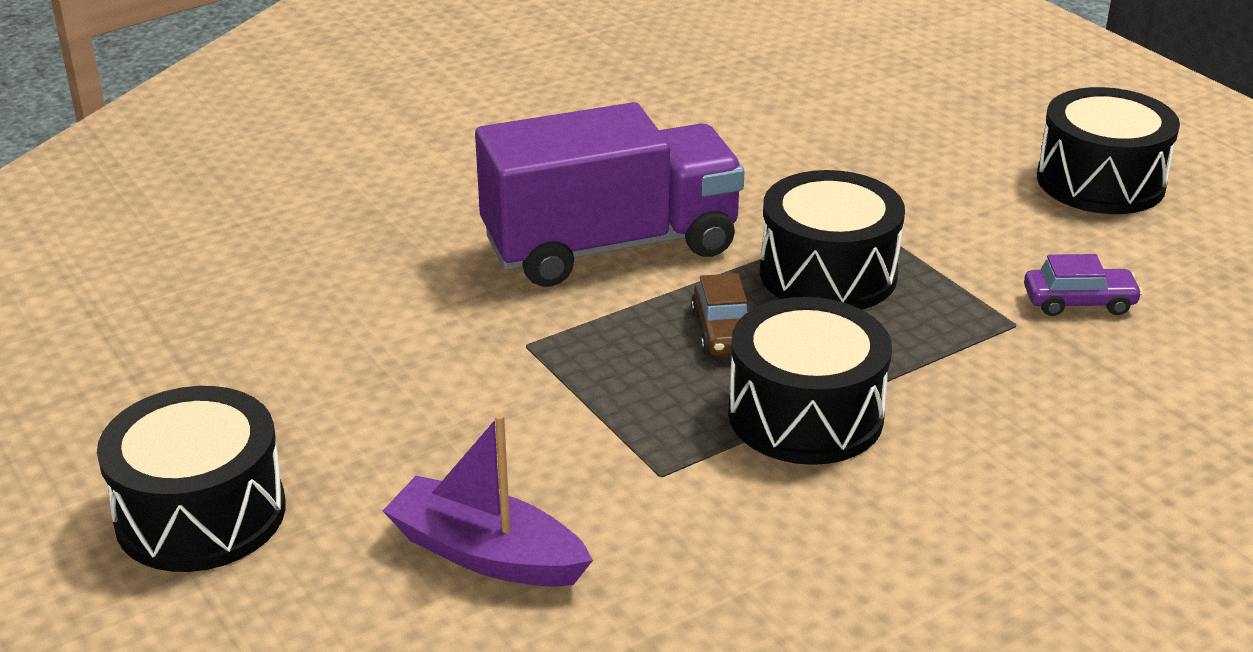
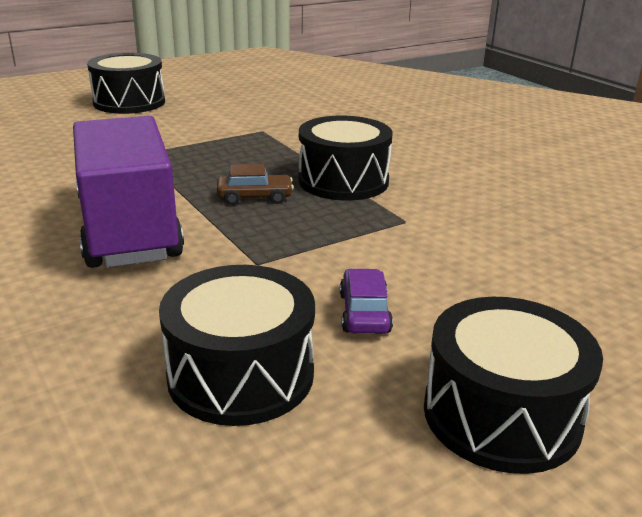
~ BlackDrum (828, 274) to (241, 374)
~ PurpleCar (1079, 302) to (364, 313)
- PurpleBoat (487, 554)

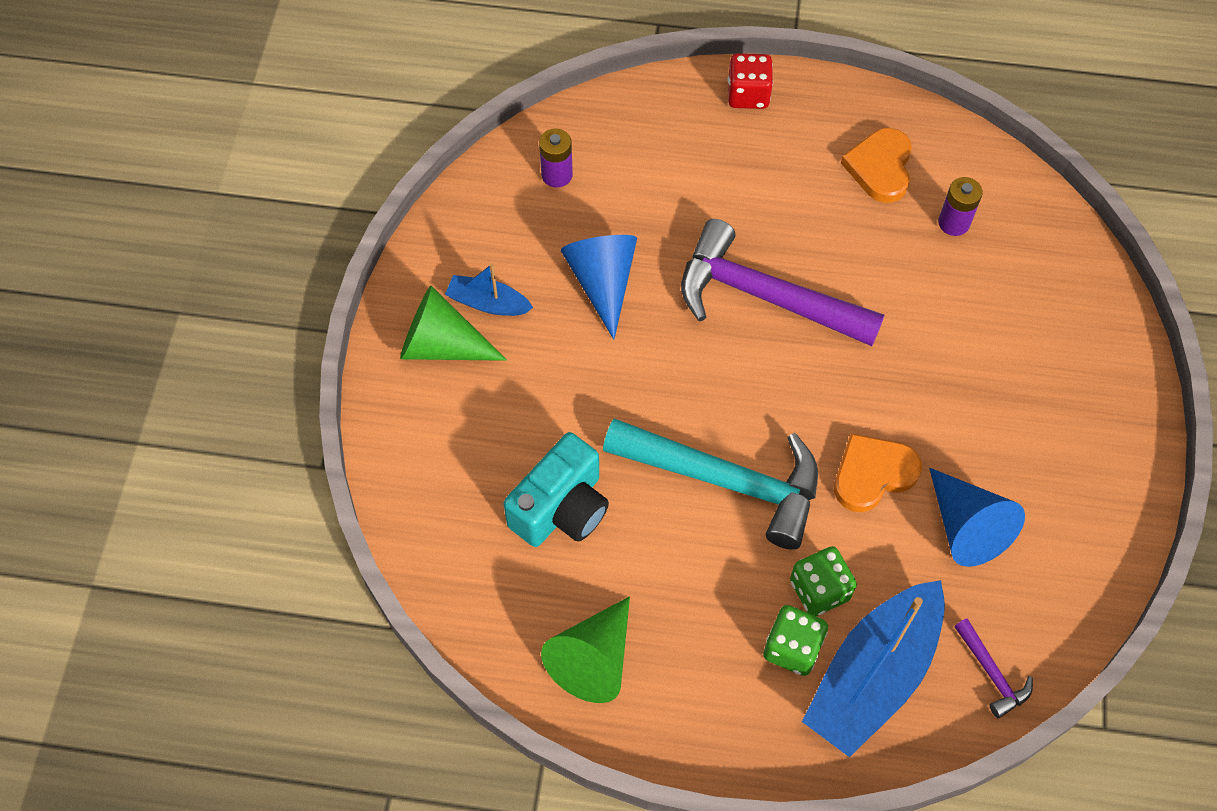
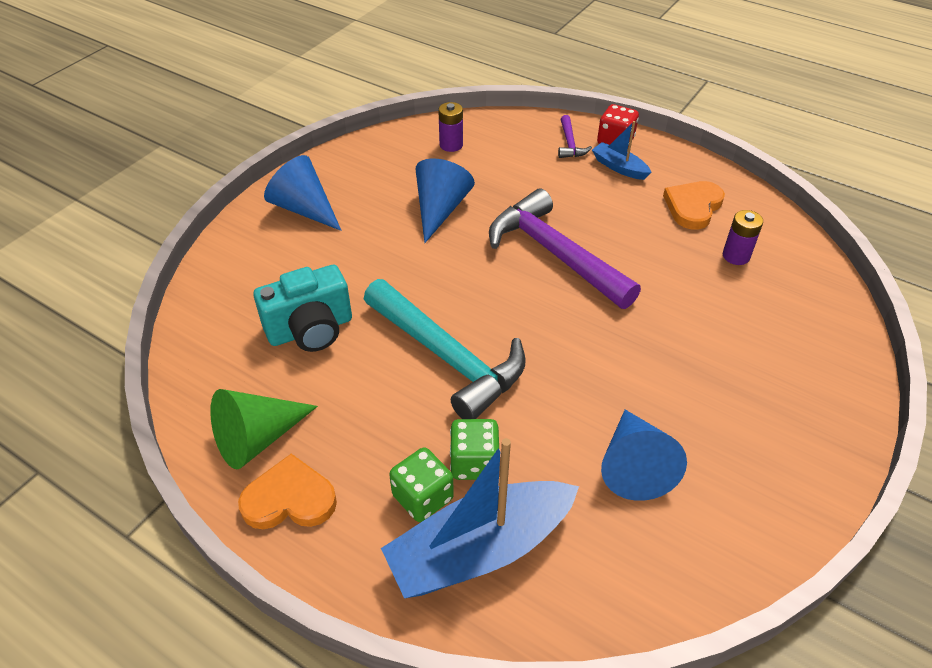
~ OrangeHeart (872, 474) to (289, 499)
~ GreenCone (442, 345) to BlueCone (304, 209)
~ PurpleHammer (991, 673) to (569, 144)
~ BlueBoat (488, 303) to (619, 167)

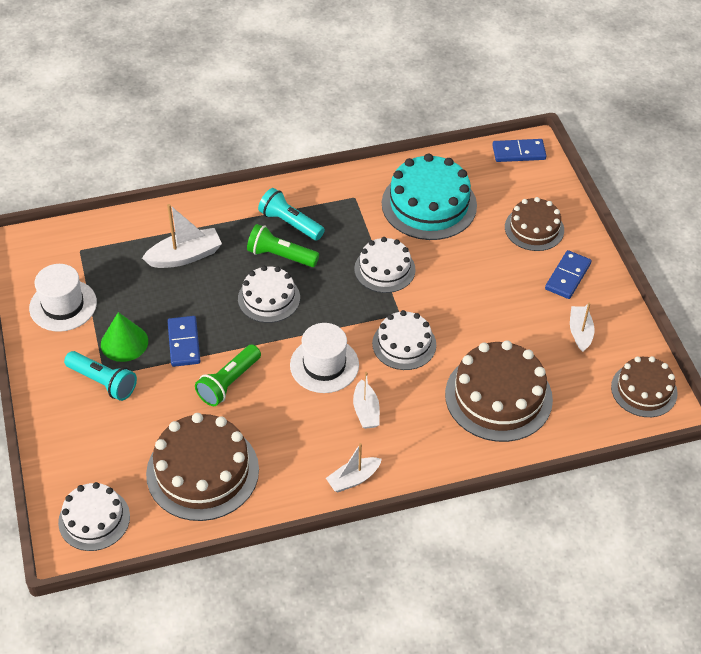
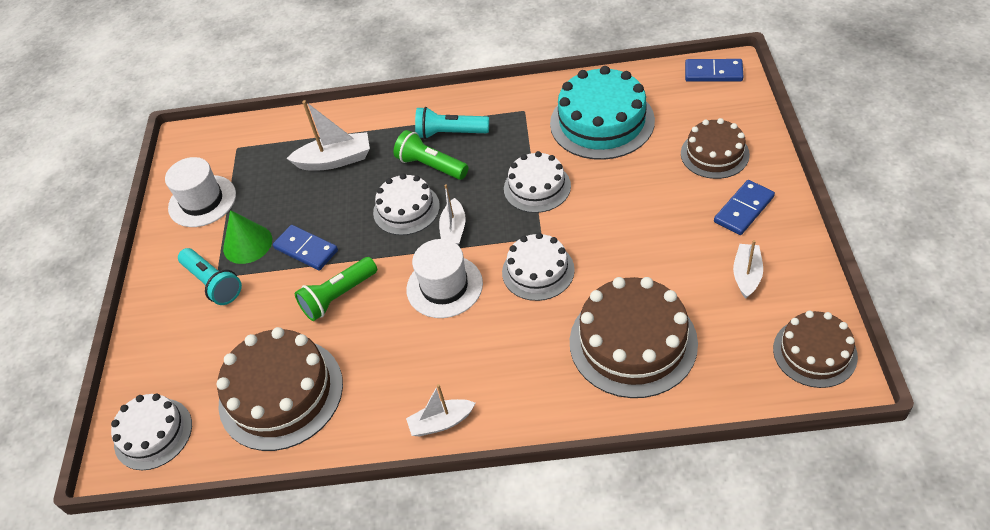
~ BlueDomino (184, 343) = (306, 249) 60 degrees counterclockwise
~ TurquoiseFlashlight (290, 223) = (450, 133) 45 degrees counterclockwise
~ WhiteBoat (366, 411) to (453, 230)

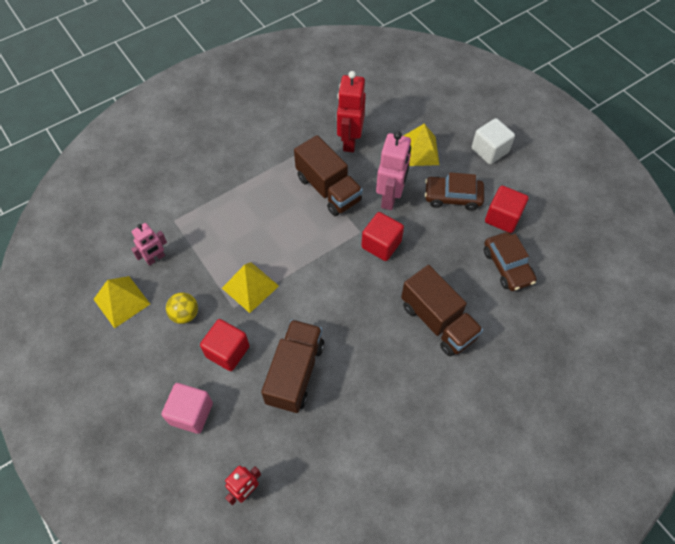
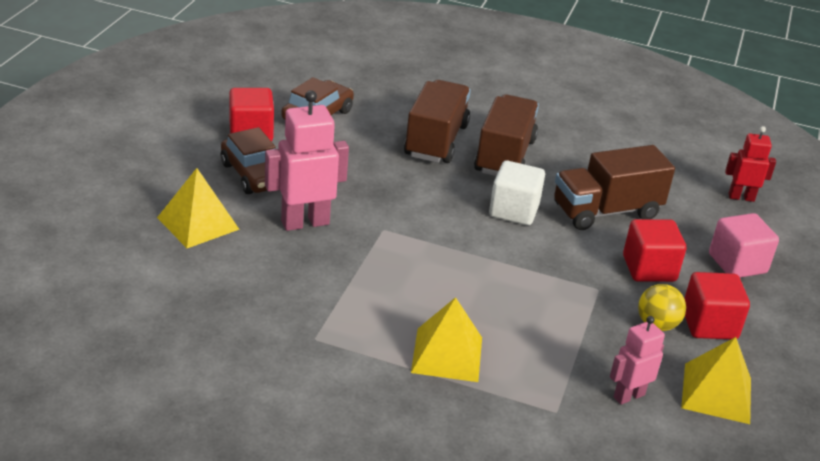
~ YellowPyramid (250, 287) to (447, 354)
~ BrownTruck (328, 189) to (504, 156)
~ WhiteCube (489, 150) to (513, 211)
~ PinkRobot (155, 258) = (628, 396) 45 degrees counterclockwise
~ RedCube (381, 244) to (709, 324)
- RedRobot (349, 141)

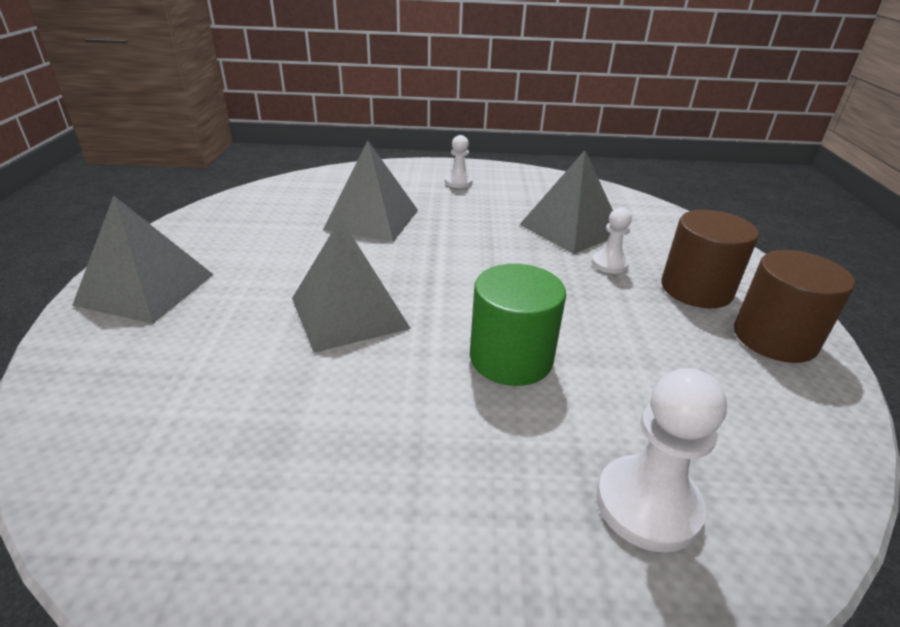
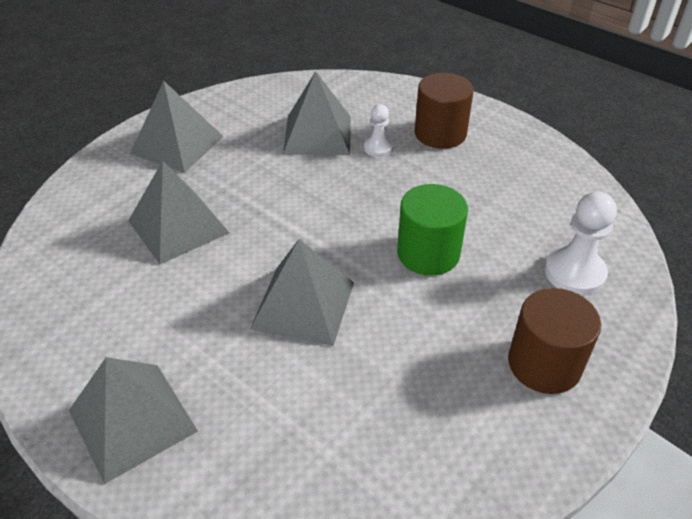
~ WhitePawn (458, 182) to GreyPyramid (177, 144)
~ BrownCylinder (774, 338) to (544, 364)

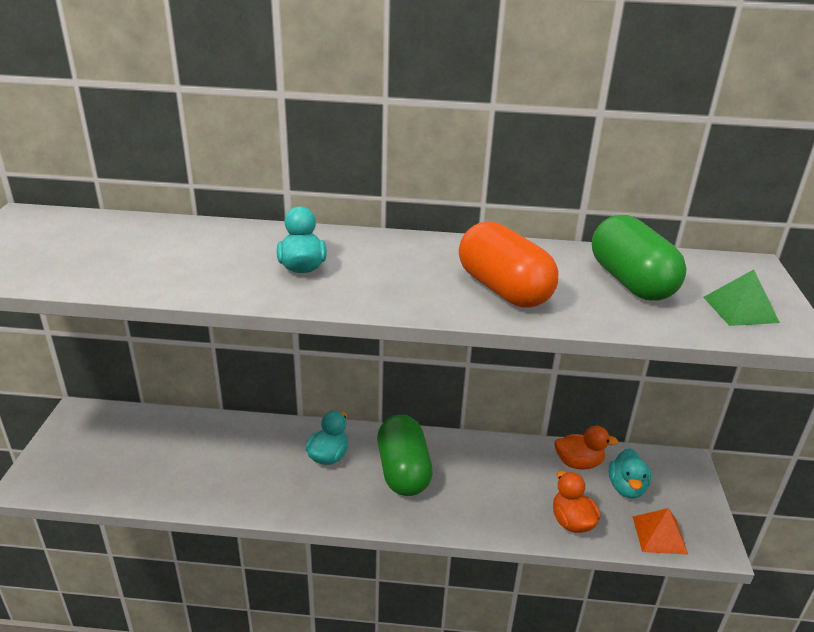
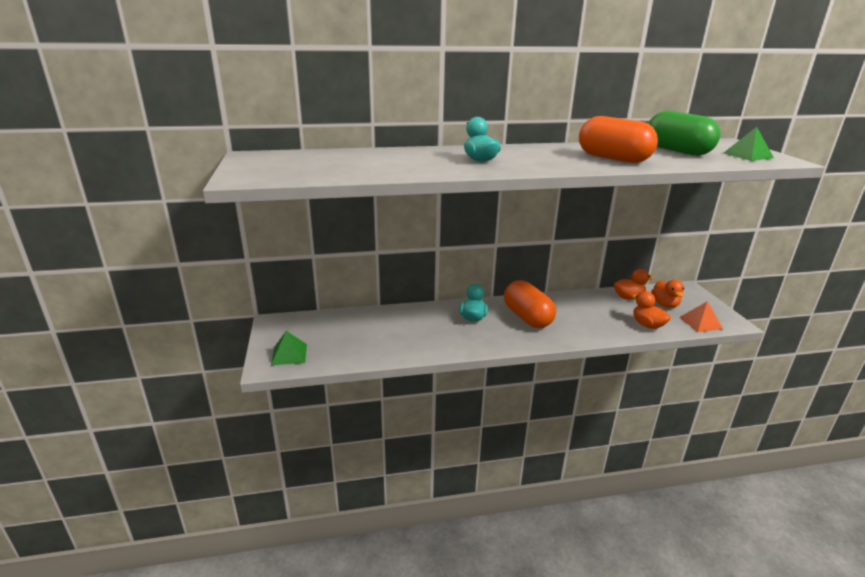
+ GreenPyramid (289, 354)
~ GreenCapsule (403, 471) to OrangeCapsule (527, 317)
~ TurquoiseDuck (626, 488) to OrangeDuck (665, 304)

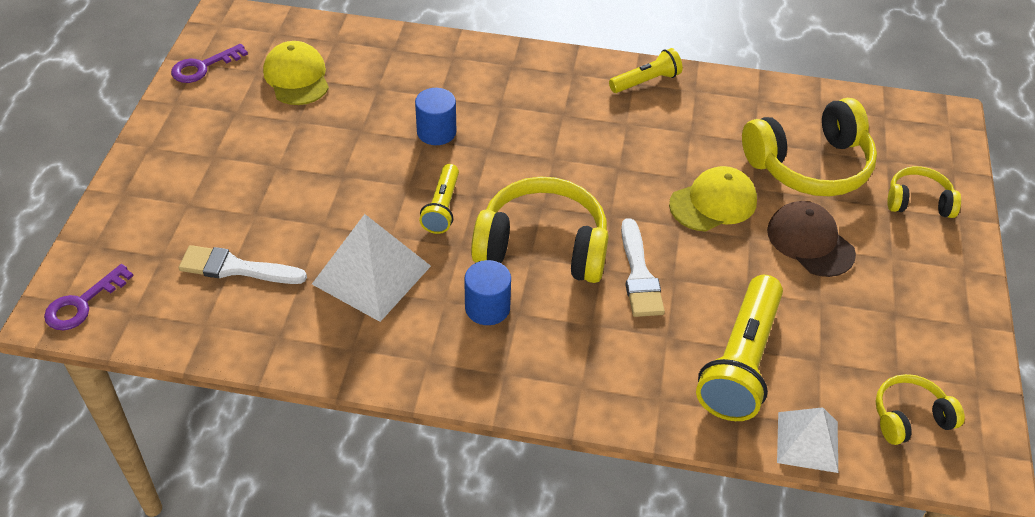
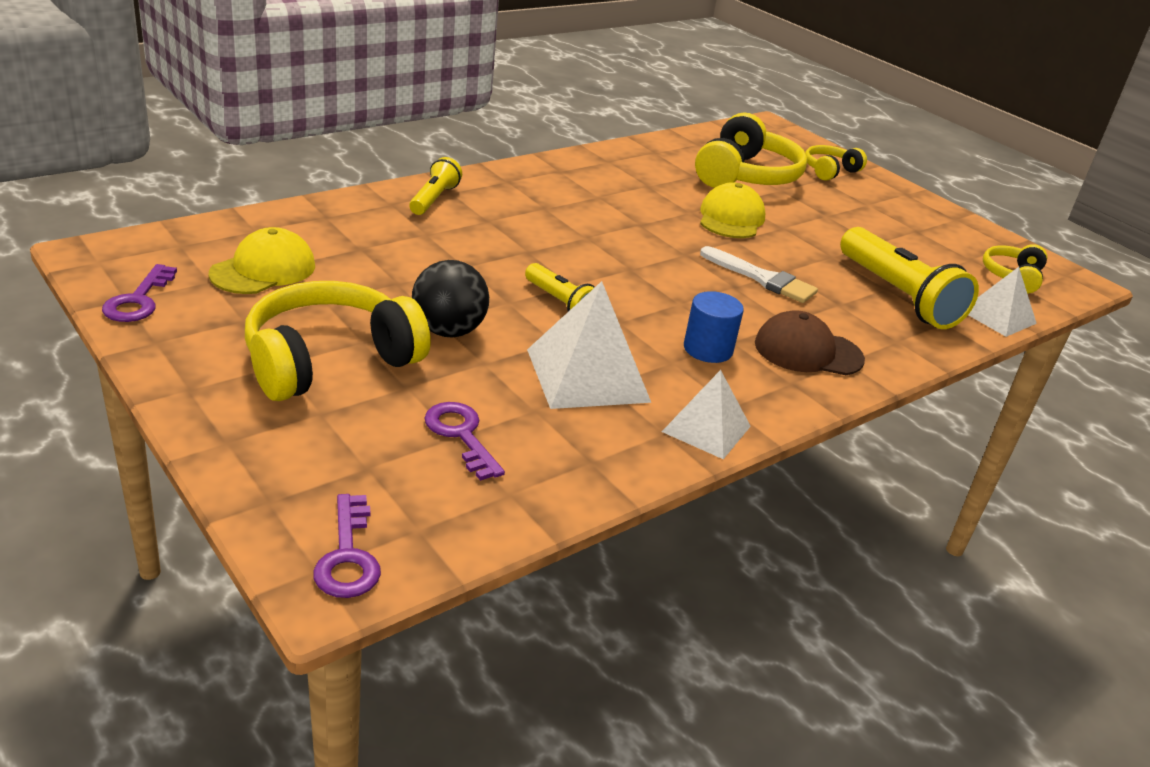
~ YellowCap (296, 77) = (263, 270) 105 degrees clockwise
~ YellowHeadphones (543, 246) to (329, 360)
~ YellowFlashlight (646, 81) to (434, 199)
+ BlackBall (448, 331)
~ WhiteBrush (236, 268) to PurpleKey (461, 435)
+ WhitePyramid (706, 428)
~ BrownCap (810, 242) to (807, 351)
- BlueCylinder (436, 132)

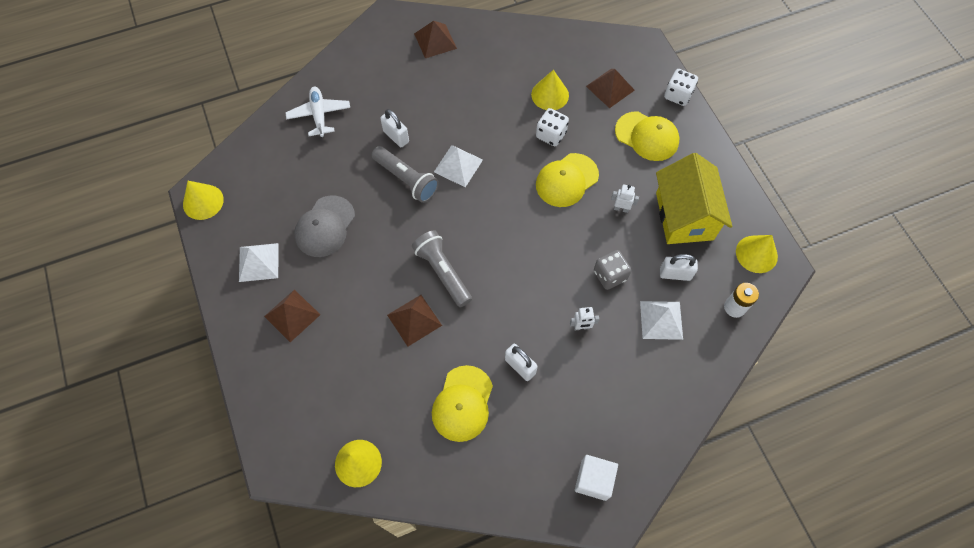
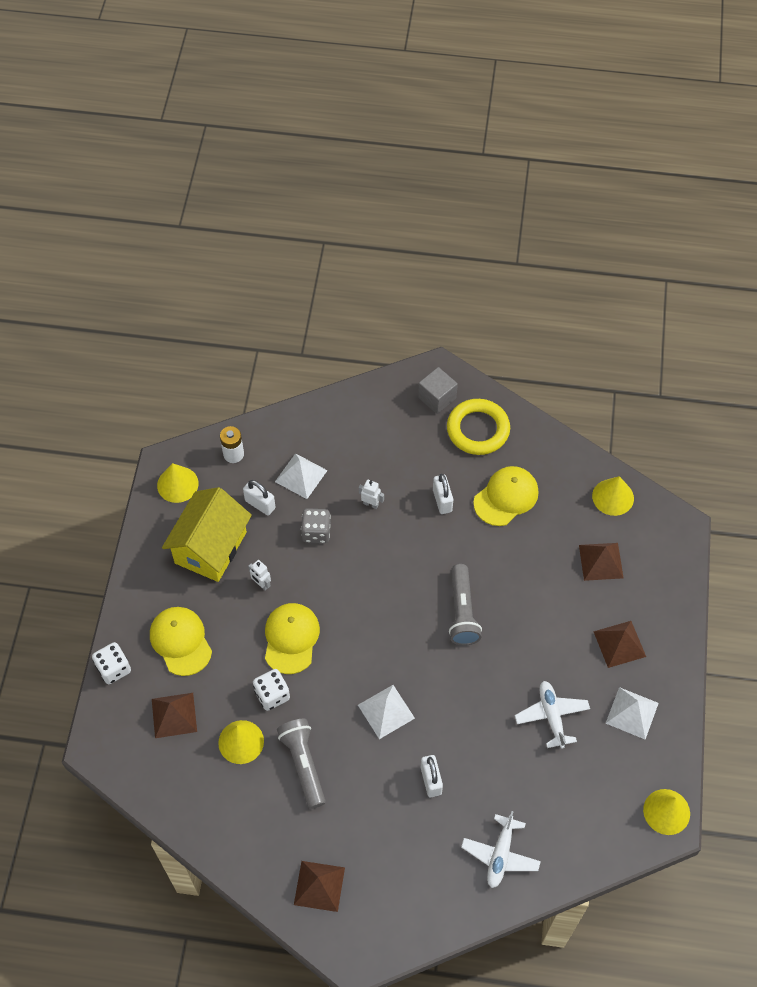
~ YellowCap (566, 180) = (291, 638) 75 degrees counterclockwise
~ GreyFlashlight (406, 179) to (303, 764)
~ WhiteCube (593, 480) to GreyCube (437, 398)
+ YellowRing (478, 430)
~ GreyCap (325, 226) to WhitePlane (551, 716)
~ BrownPyramid (414, 320) to (601, 561)

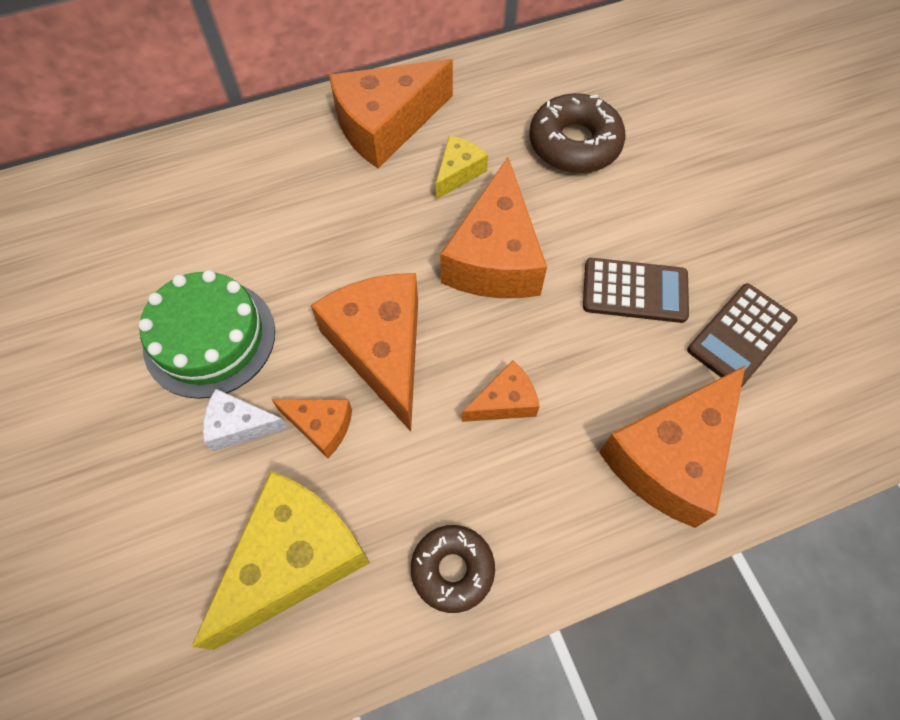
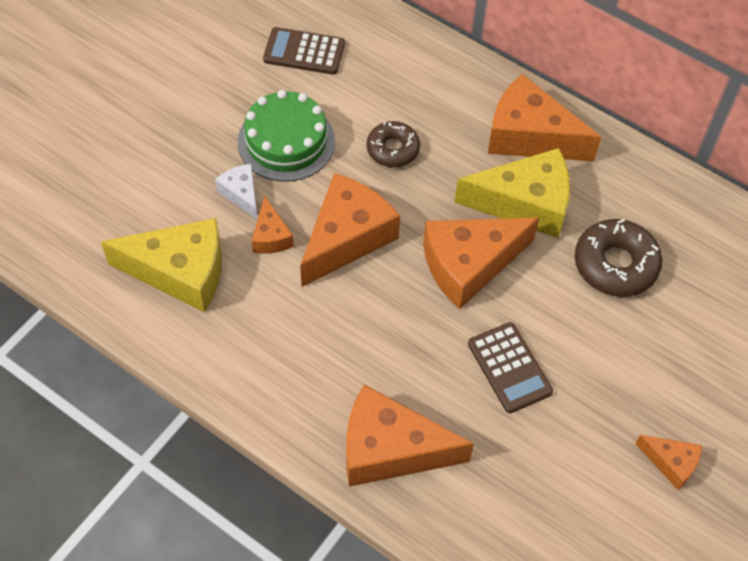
~ BrownCalculator (741, 335) to (304, 52)
~ BrownDonut (452, 569) to (393, 149)
~ YellowCheese (458, 172) = (525, 204) x2.00
~ OrangeCheese (504, 402) to (671, 463)

